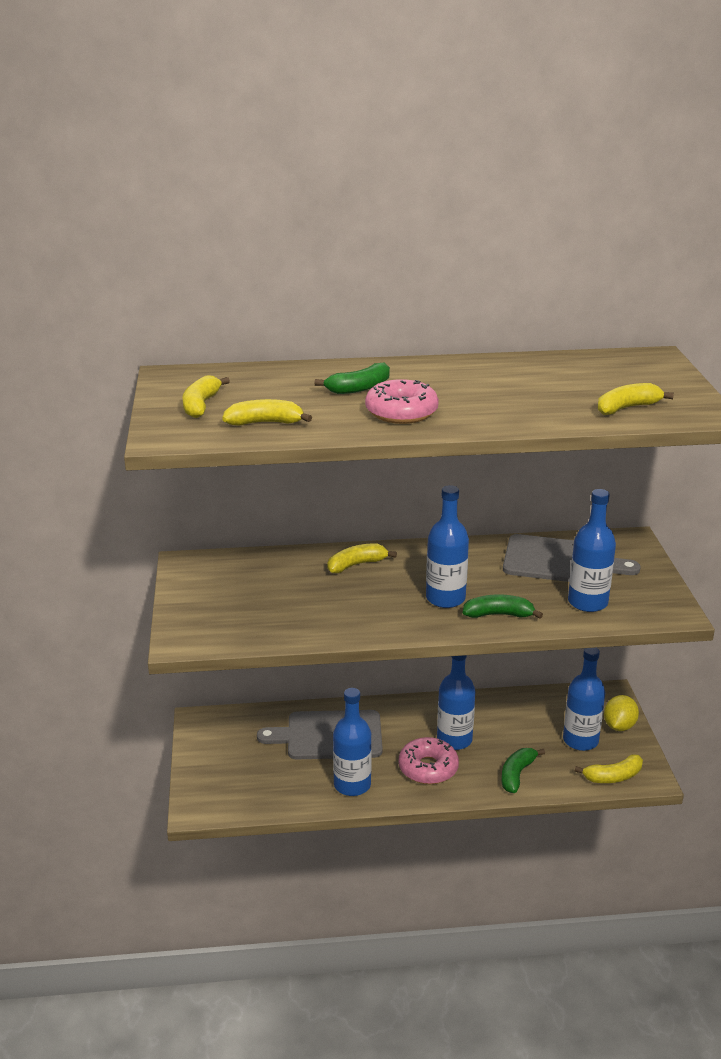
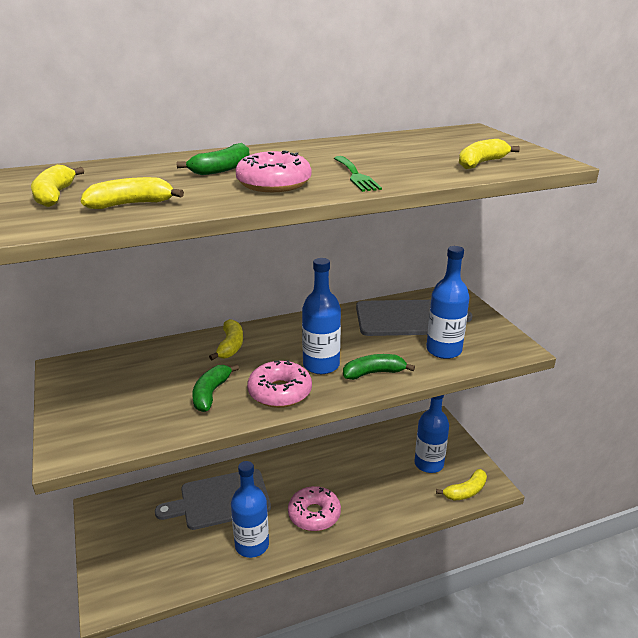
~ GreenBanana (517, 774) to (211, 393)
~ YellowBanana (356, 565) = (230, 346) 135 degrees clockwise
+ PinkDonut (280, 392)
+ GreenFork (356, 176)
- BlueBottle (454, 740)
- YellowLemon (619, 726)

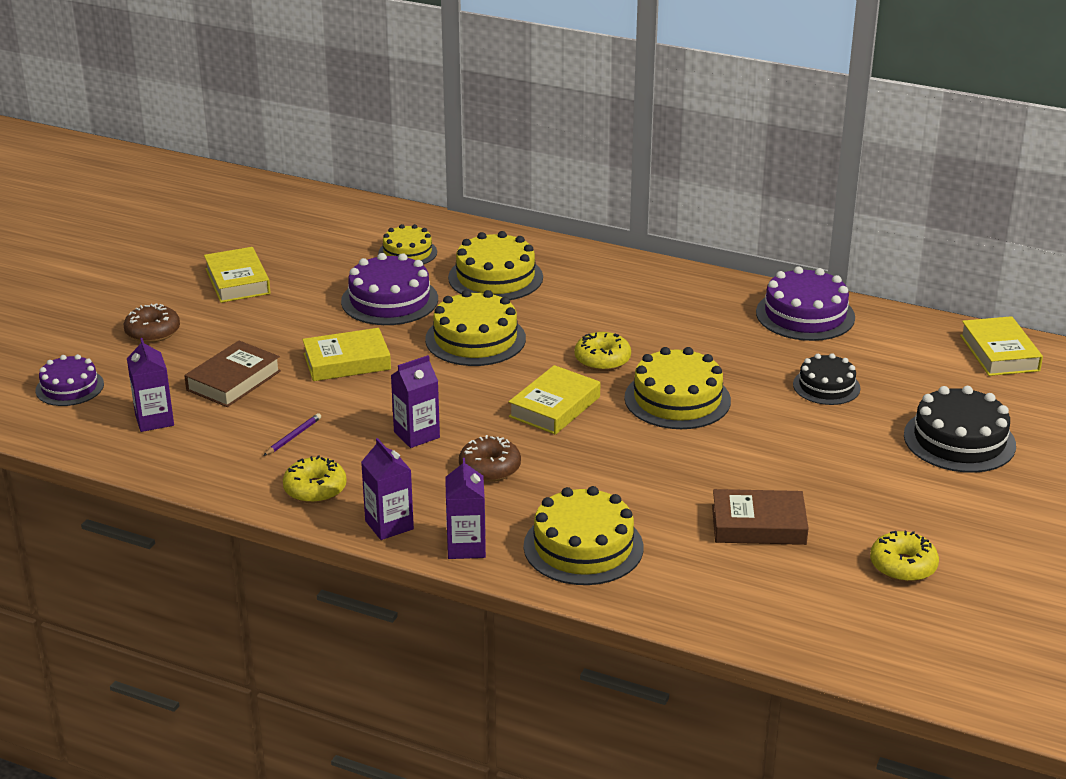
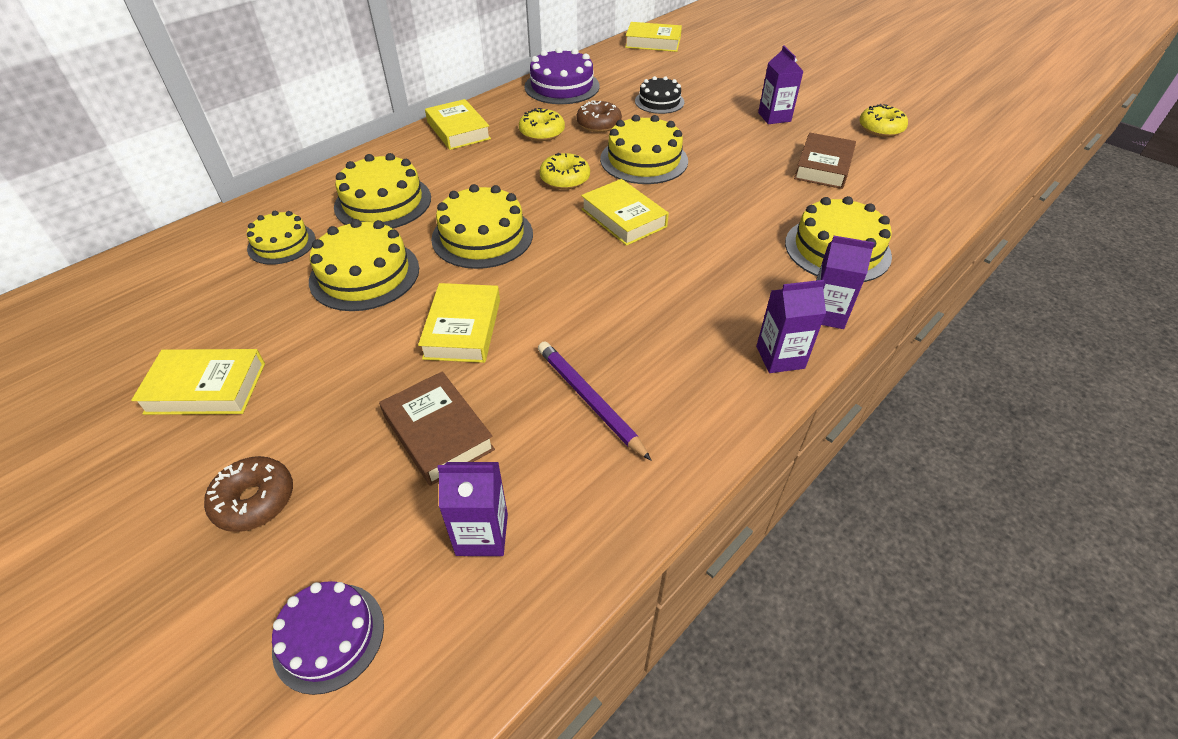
~ PurpleCake (389, 300) to YellowCake (364, 274)
+ YellowBook (458, 130)
~ YellowDonut (315, 489) to (542, 132)
~ PurplePencil (293, 436) = (589, 400) x1.80
~ BrownDonut (490, 468) to (598, 124)
~ PurpleCarton (416, 435) to (774, 117)
- BlackCake (959, 440)

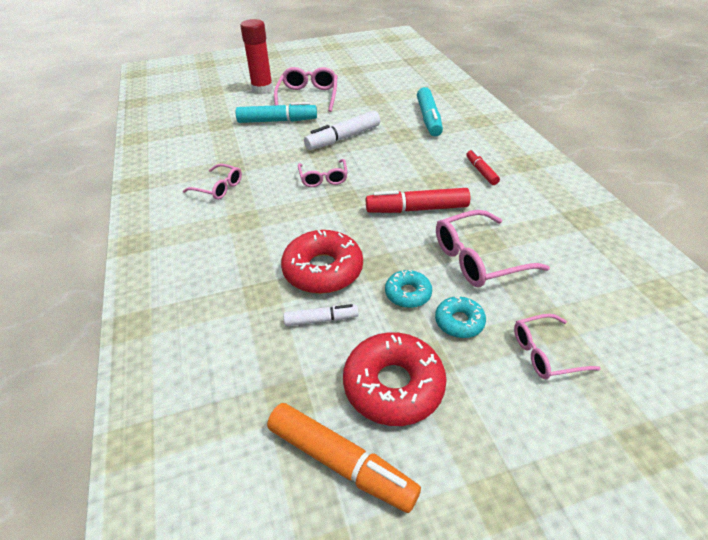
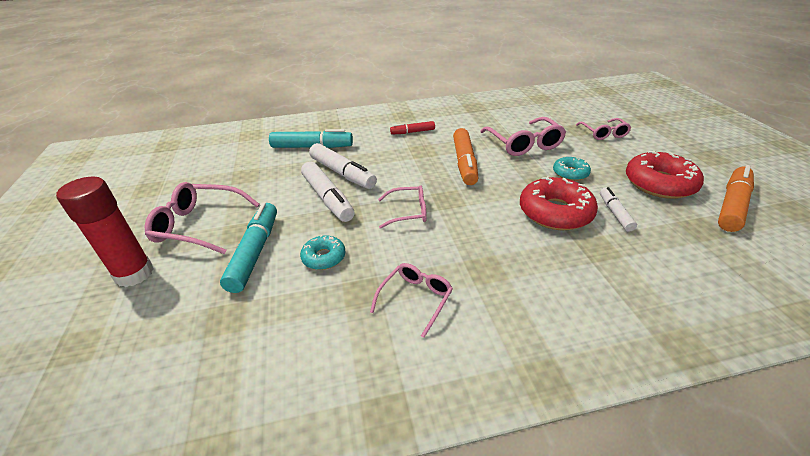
~ TurquoiseDonut (459, 322) to (324, 257)
+ WhiteMarker (342, 173)
~ RedMarker (417, 209) to OrangeMarker (464, 163)

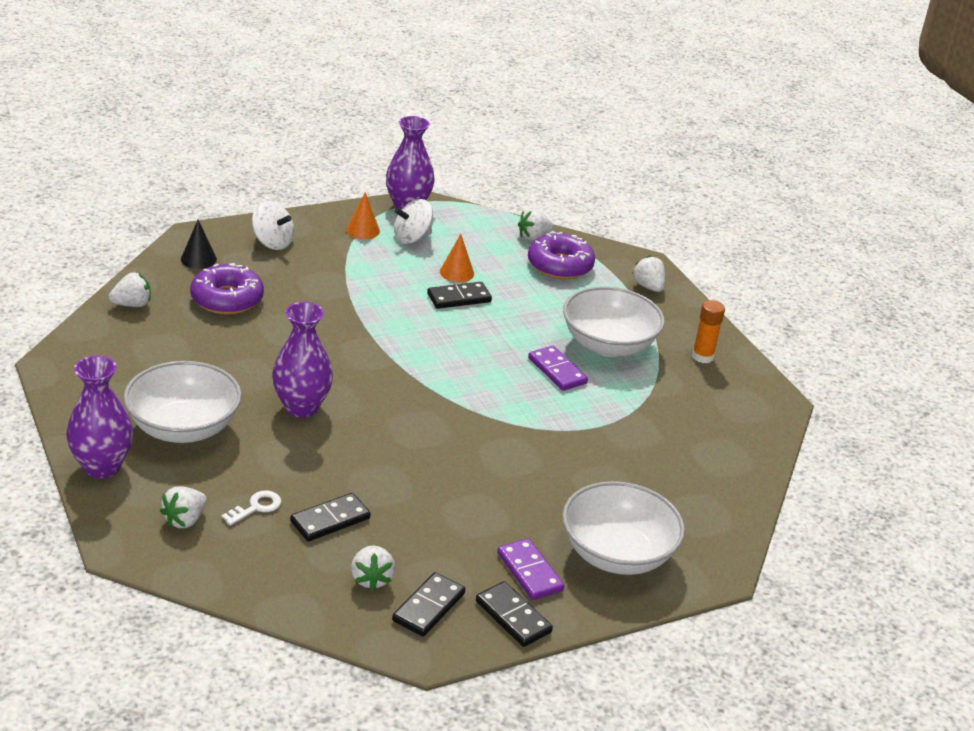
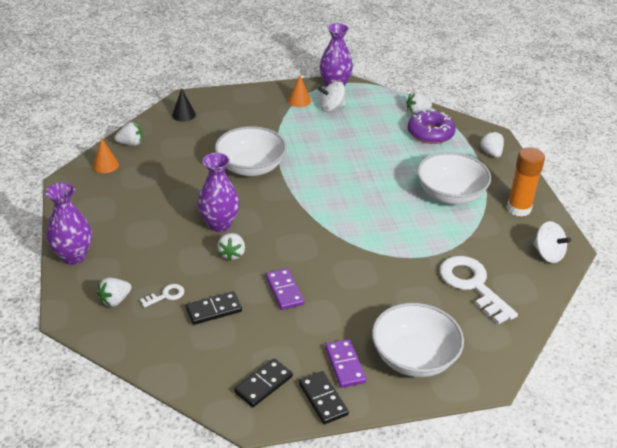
~ OrangeCone (456, 272) to (105, 165)
~ WhiteBowl (183, 427) to (251, 167)
~ WhiteStrawberry (371, 579) to (232, 254)
~ PurpleDomino (557, 371) to (284, 290)
+ WhiteKey (472, 285)
~ OrangeGlueStick (702, 357) = (518, 208) x1.50
~ WhiteSpinningTop (272, 242) to (548, 254)
- PurpleDonut (227, 299)
- BlackDomino (459, 298)

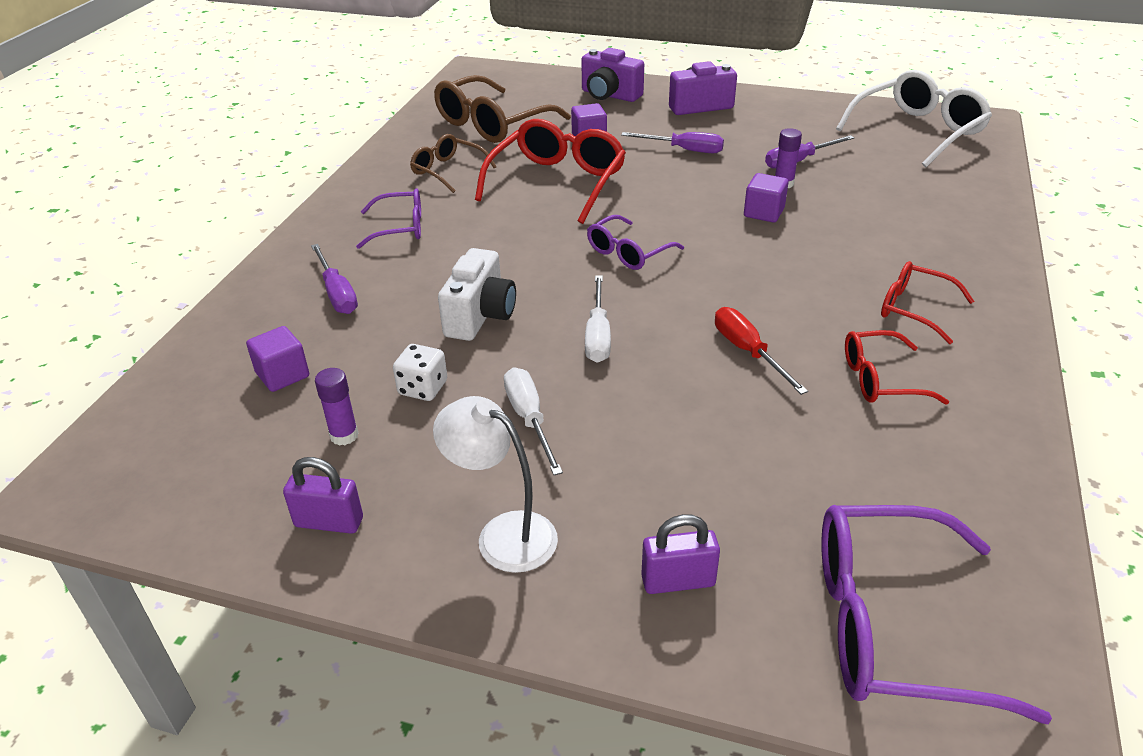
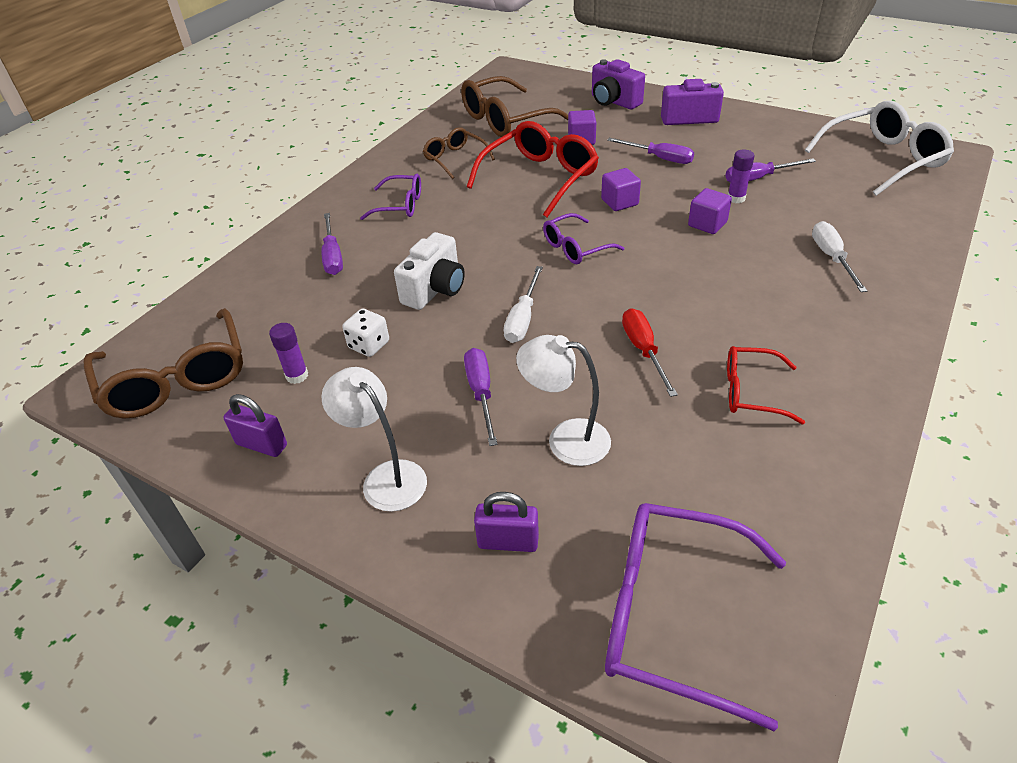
+ BrownGlasses (176, 379)
+ PurpleScrewdriver (481, 393)
+ WhiteLamp (565, 439)
~ PurpleCube (282, 375) to (619, 202)
~ WhiteScrewdriver (529, 419) to (832, 258)
- RedGlasses (913, 309)

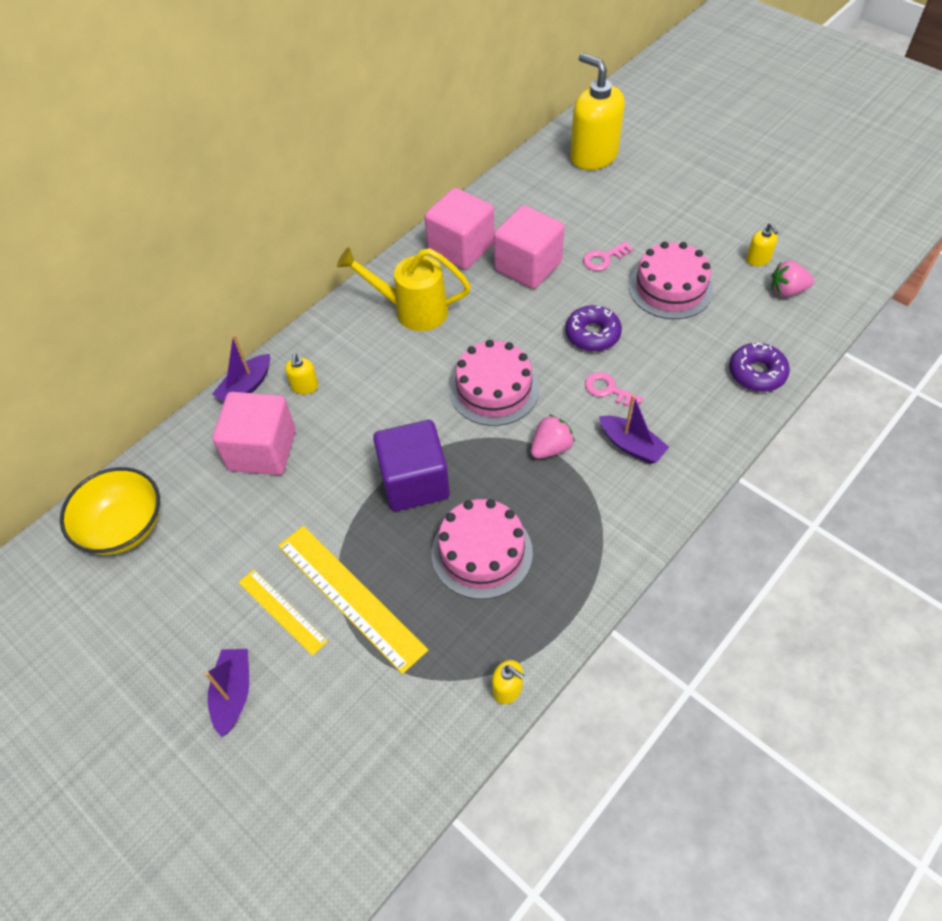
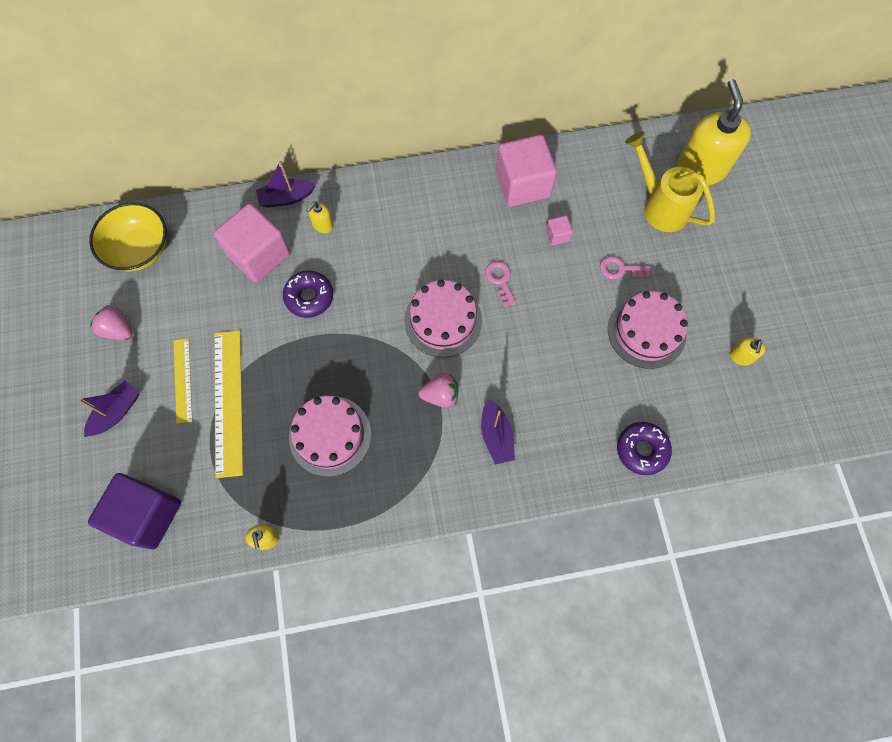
~ PurpleCube (414, 482) to (147, 515)
~ PinkStrawberry (787, 291) to (118, 330)
~ PurpleDonut (592, 334) to (309, 297)
~ PinkKey (608, 390) to (500, 280)
~ PinkCube (528, 266) = (557, 235) x0.42
~ YellowWateringCan (411, 310) to (659, 205)

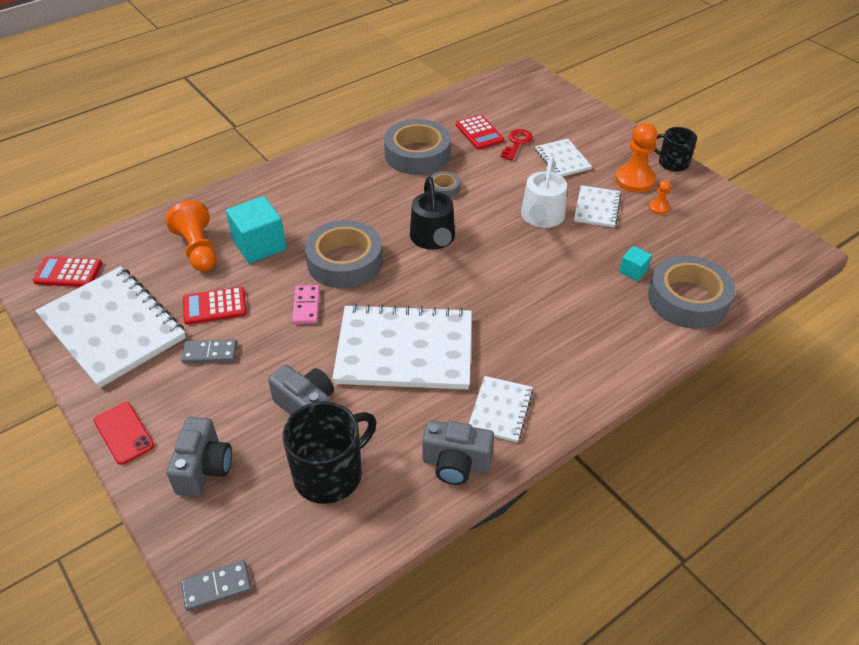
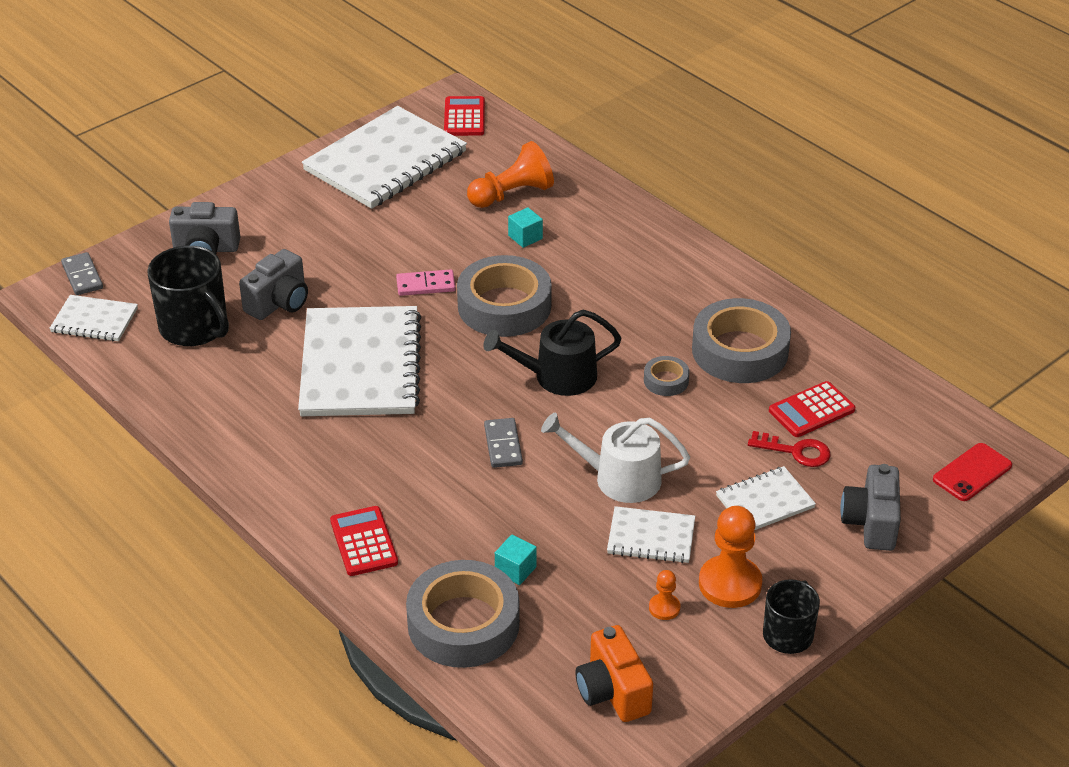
~ WhiteNotebook (500, 410) to (94, 320)
~ RedCalculator (215, 306) to (363, 542)
~ GreyDomino (210, 353) to (503, 445)
~ TurquoiseCube (259, 245) = (525, 237) x0.50
+ OrangeCamera (612, 692)
~ GreyCamera (456, 464) to (871, 523)
~ RedPhone (124, 433) to (972, 472)

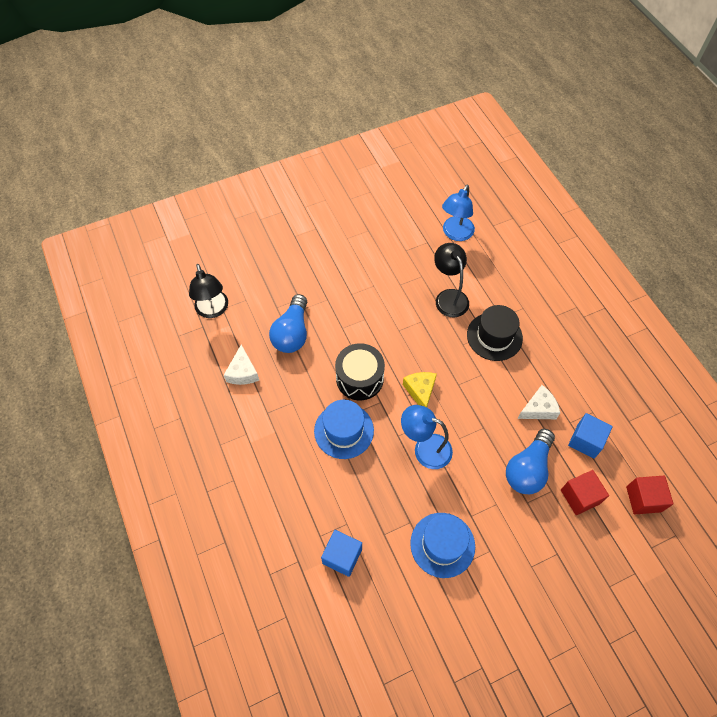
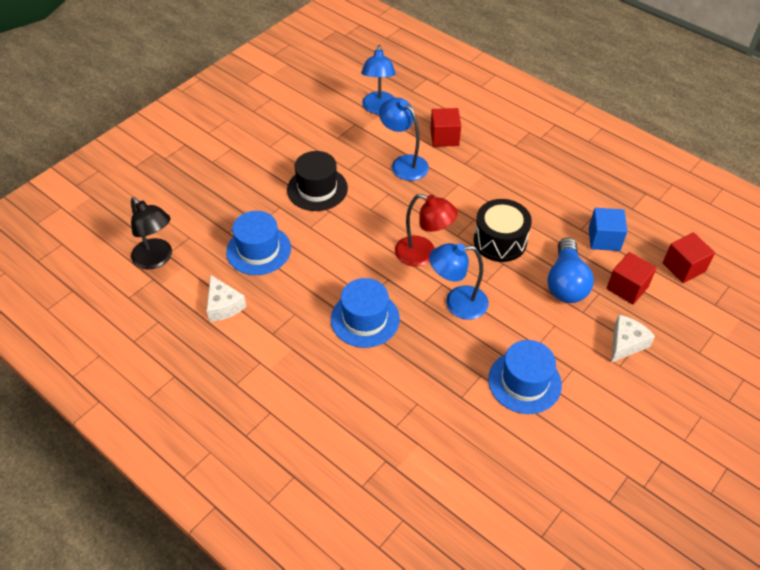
~ BlueLightBulb (292, 333) to BlueHat (258, 250)
~ BlackHat (494, 336) to (317, 189)
~ BlackLamp (449, 297) to BlueLamp (403, 164)
~ YellowCheese (420, 391) to RedLamp (423, 254)
+ RedCube (444, 137)
~ BlackDrum (359, 378) to (500, 241)
~ WhiteCheese (538, 409) to (626, 343)
- BlueCube (342, 556)

